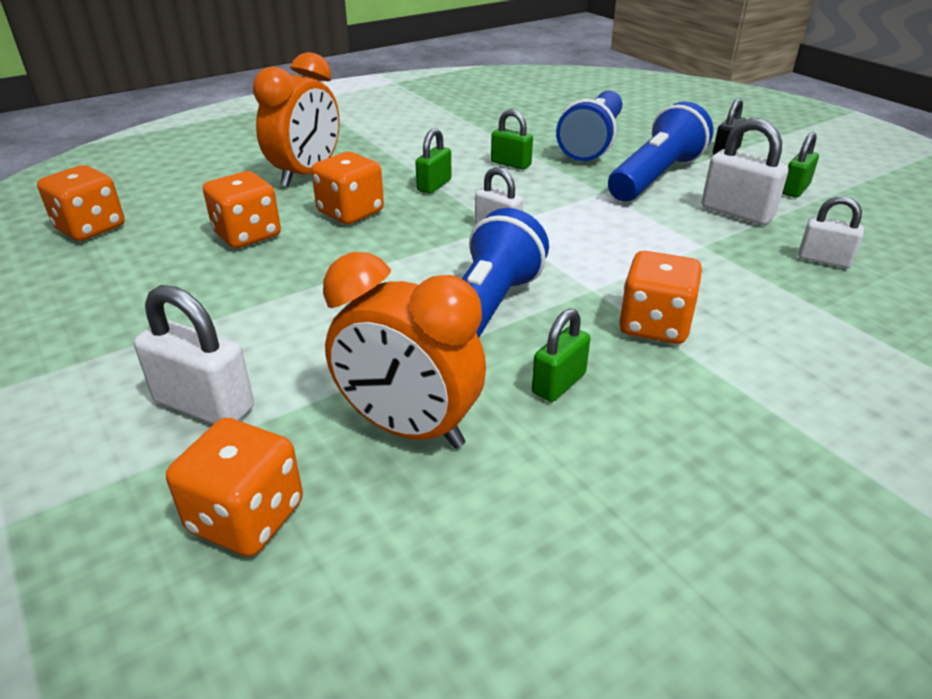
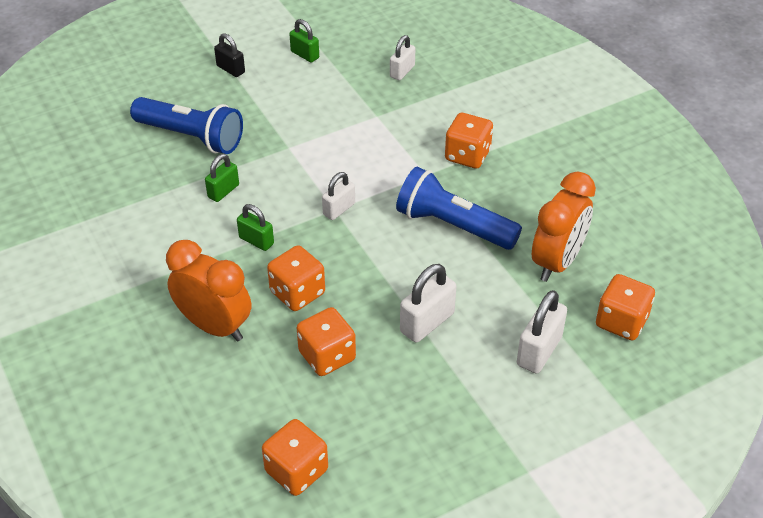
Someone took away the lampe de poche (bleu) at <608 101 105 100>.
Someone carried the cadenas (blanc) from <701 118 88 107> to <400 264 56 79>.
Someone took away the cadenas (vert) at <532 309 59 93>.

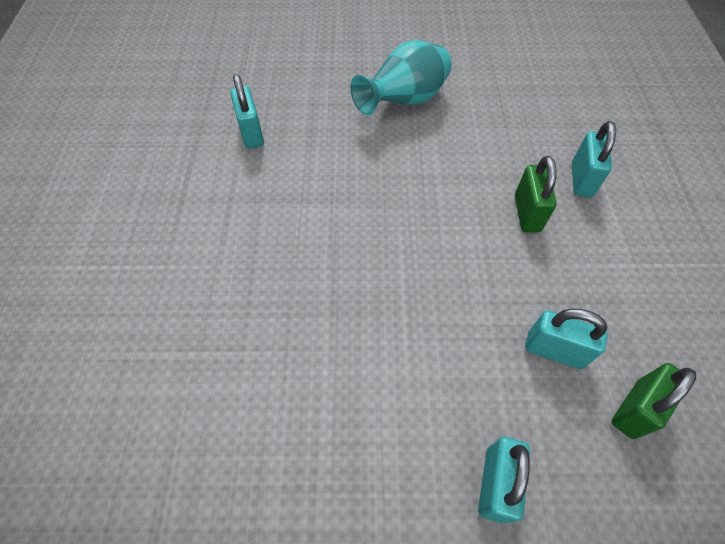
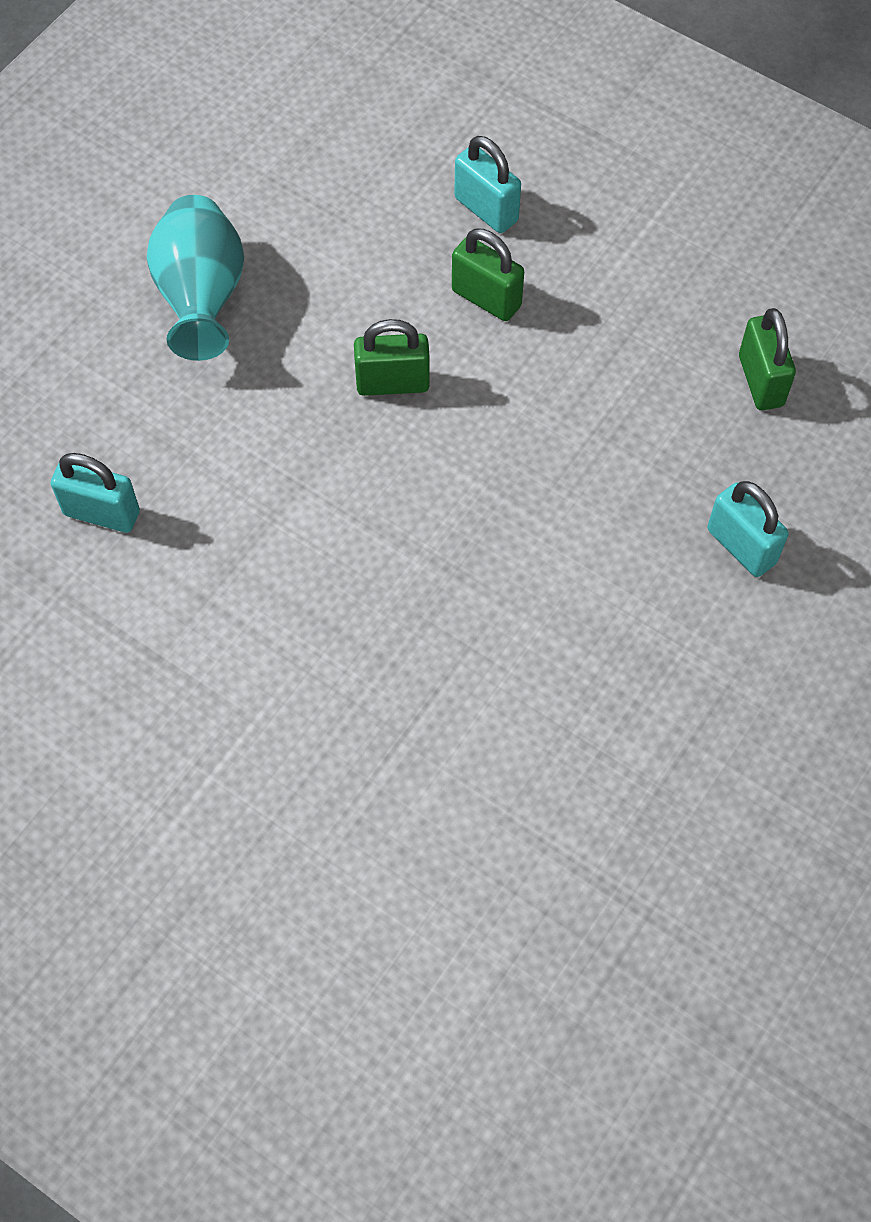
Someone took away the cadenas (turquoise) at <525 309 83 60>.
Someone put down the cadenas (vert) at <354 319 76 77>.

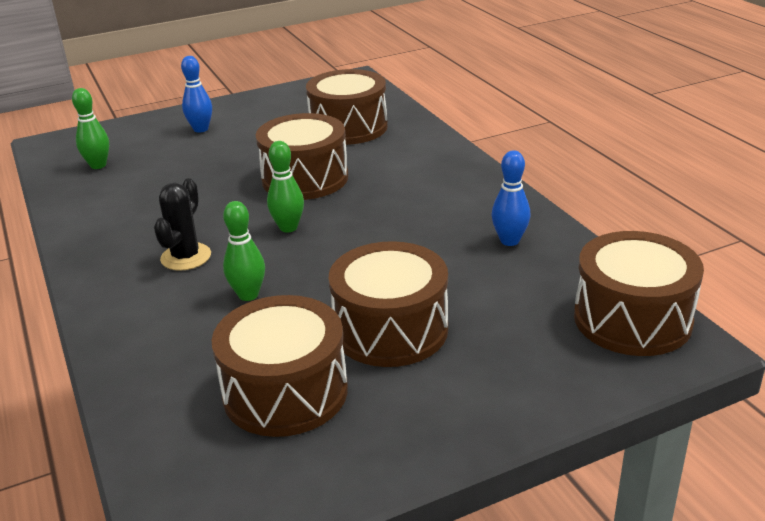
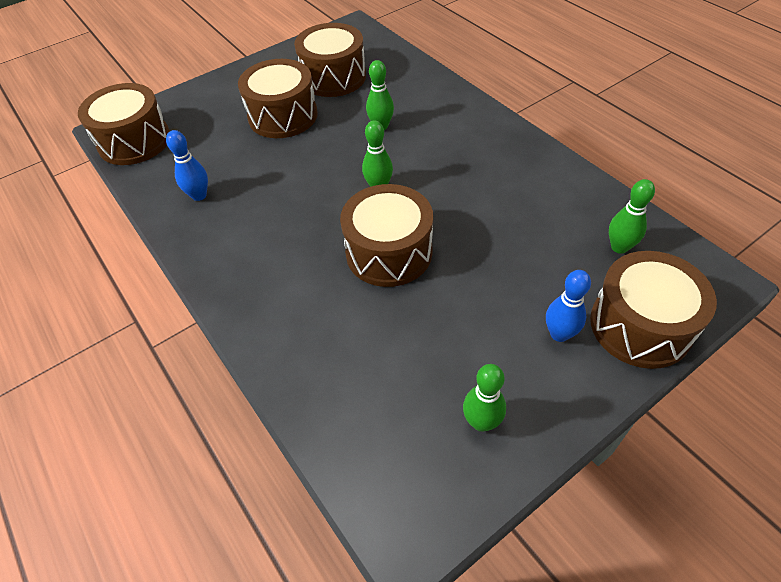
Someone carried the tambour (marron) from <306 69 82 76> to <590 251 127 118>.
Someone took away the cactus (noir) at <154 178 57 93>.
Someone put down the quille (vert) at <463 364 43 68>.

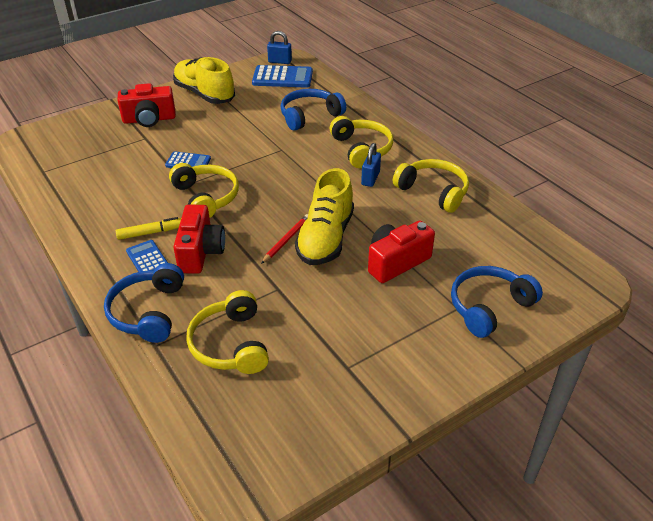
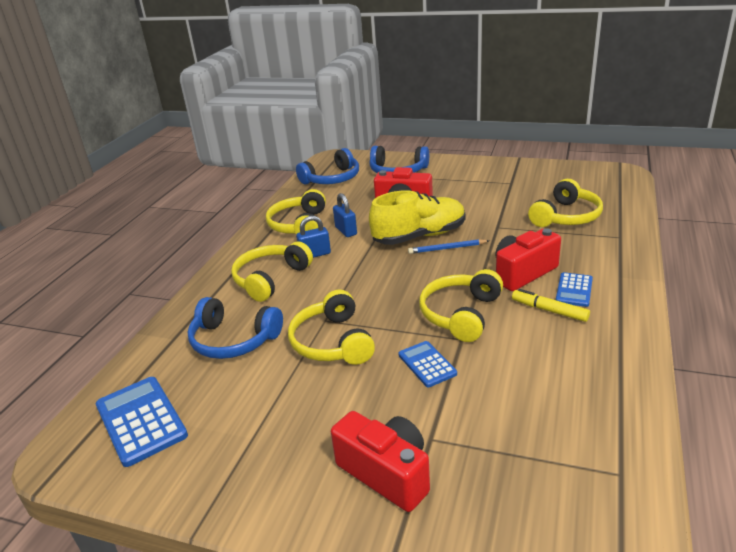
Someone carried the cadenas (bleu) from <267 31 25 33> to <333 193 24 44>.
Someone took away the chaussure (jaune) at <173 57 62 47>.
Someone repainted the crayon (rouge) at <261 214 47 50>, which became the crayon (bleu) at <408 239 81 15>.
Someone carried the casque audio (bleu) from <104 263 80 80> to <296 148 63 36>.
Someone put down the casque audio (jaune) at <288 289 87 76>.

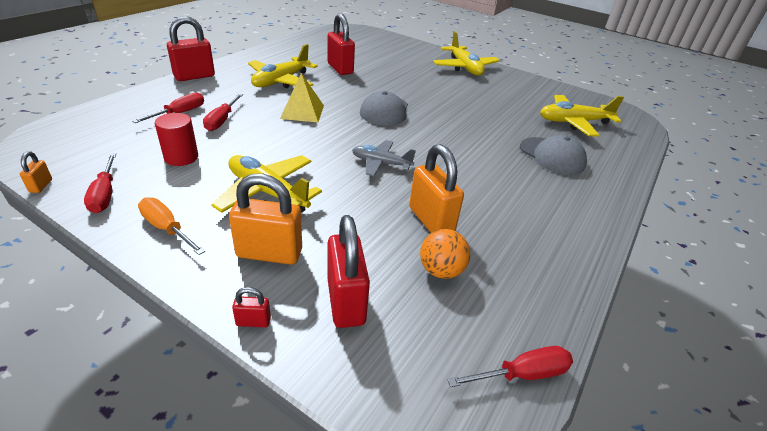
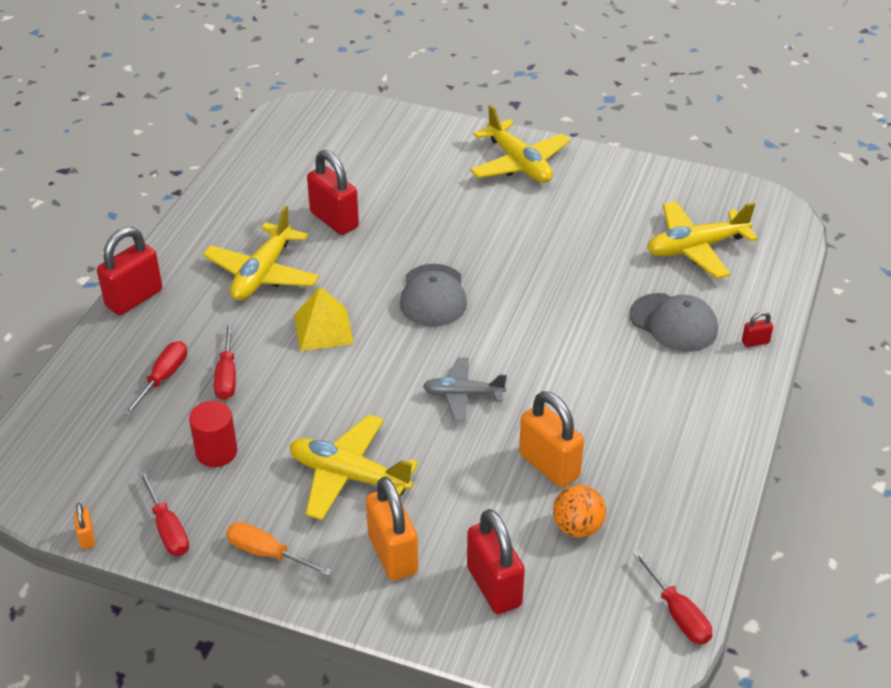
Someone rotated the cadenas (orange) at <229 173 73 92> by 75 degrees clockwise.
Someone carried the cadenas (rouge) from <232 287 39 40> to <742 311 31 36>.
Someone rotated the tournevis (rouge) at <447 346 126 41> by 90 degrees clockwise.

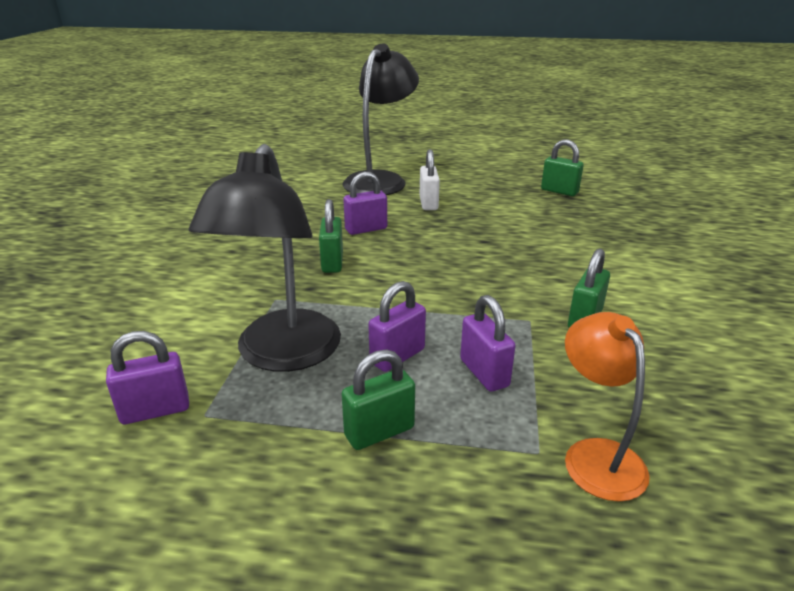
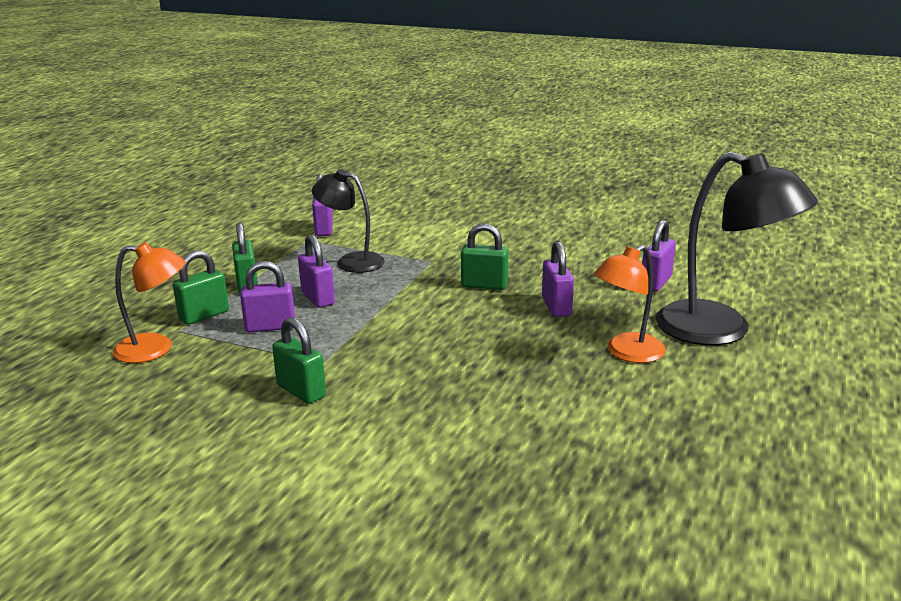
Someone carried the cadenas (vert) from <541 139 43 57> to <173 250 56 75>.
Someone scaled the lampe (noir) at <189 144 152 228> by 0.61.
Someone swapped the cadenas (blanc) at <420 149 20 61> for the lampe (orange) at <593 245 73 118>.
Someone put down the cadenas (violet) at <642 220 34 71>.

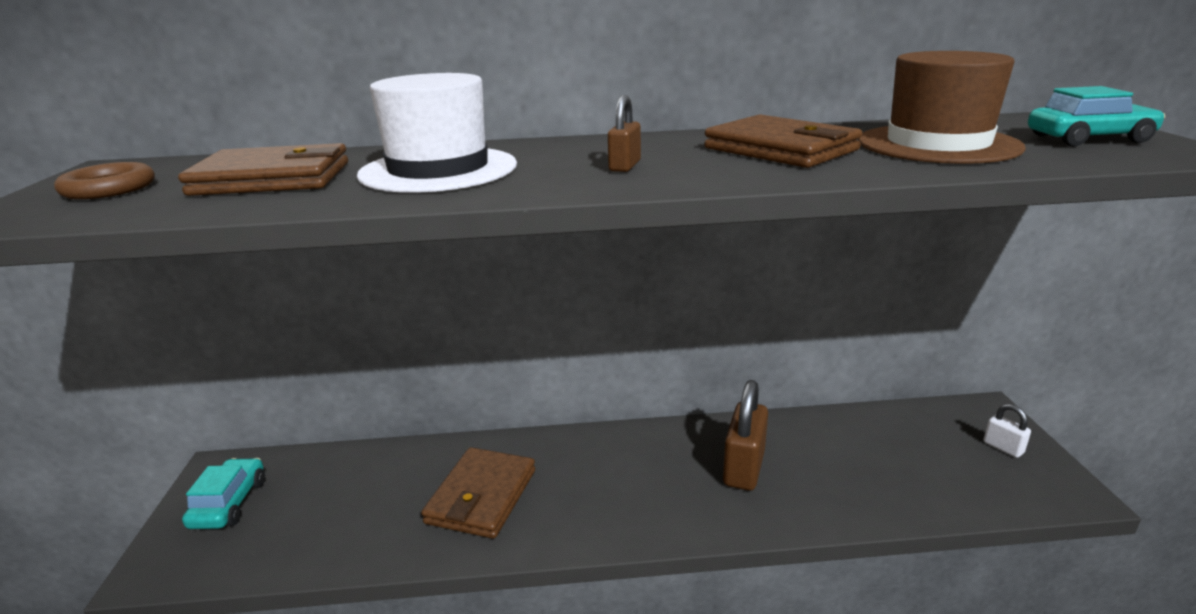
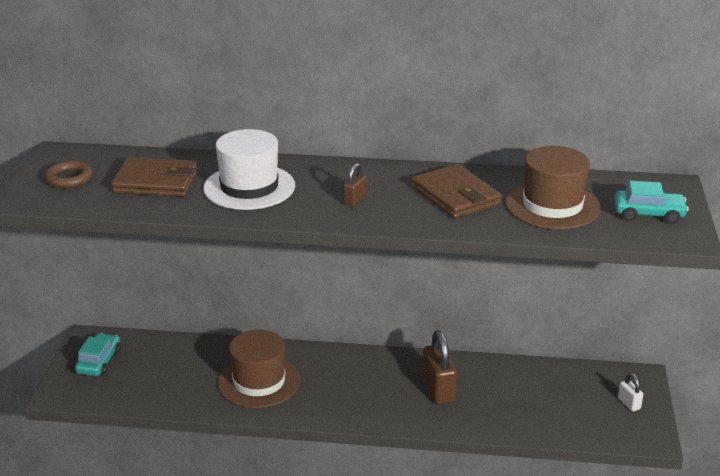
Someone rotated the cadenas (marron) at <723 380 45 111> by 45 degrees counterclockwise.
Someone swapped the portefeuille (marron) at <421 447 114 92> for the chapeau (marron) at <218 330 82 78>.

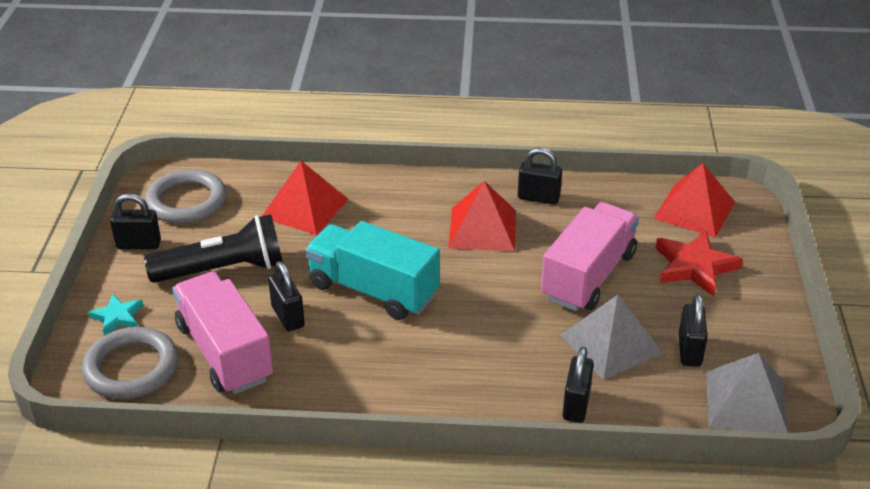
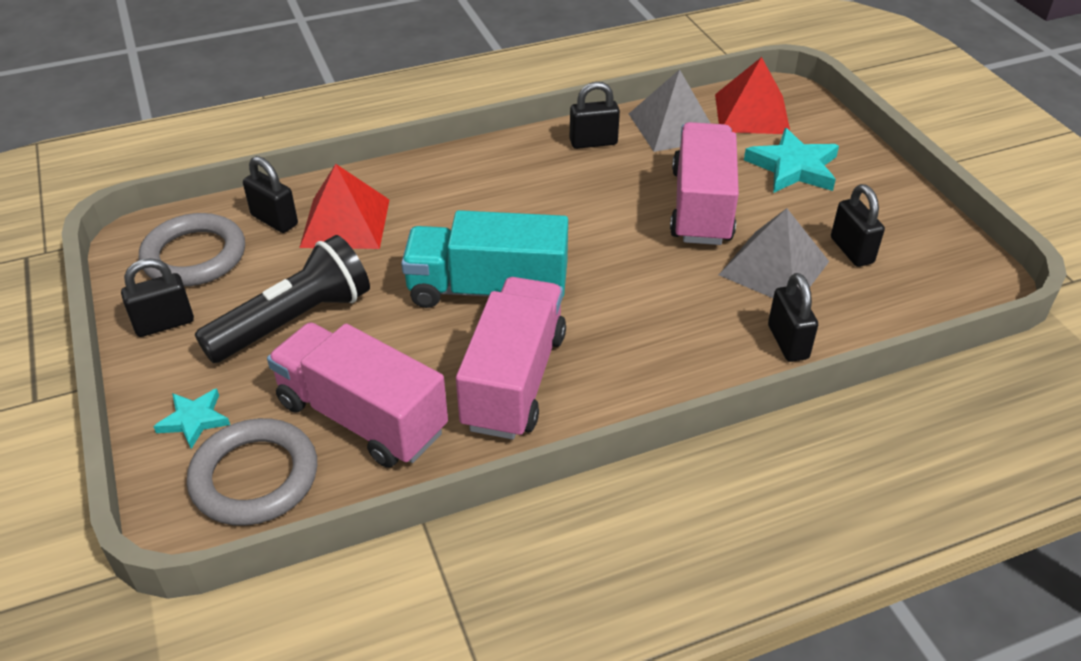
Someone took away the pyramide (rouge) at <448 181 68 70>.
Someone repainted the étoile (rouge) at <656 231 87 65>, which became the étoile (turquoise) at <744 128 95 65>.
Someone carried the cadenas (noir) from <268 261 37 70> to <243 156 55 77>.
Someone carried the pyramide (gris) from <706 353 83 80> to <629 69 82 83>.
Someone put down the camion (rose) at <456 277 110 162>.

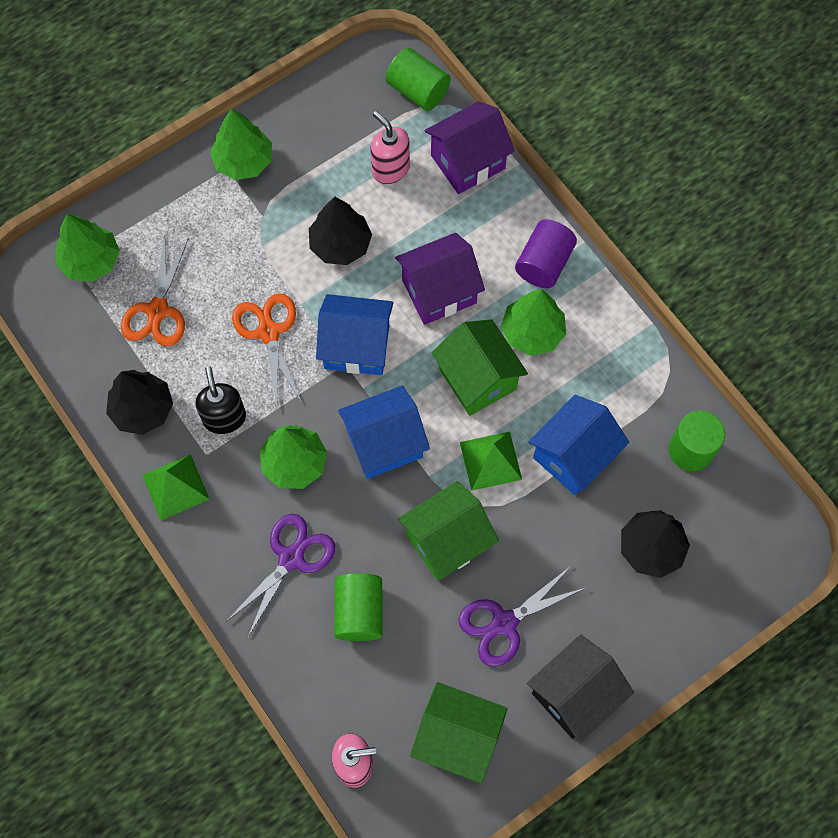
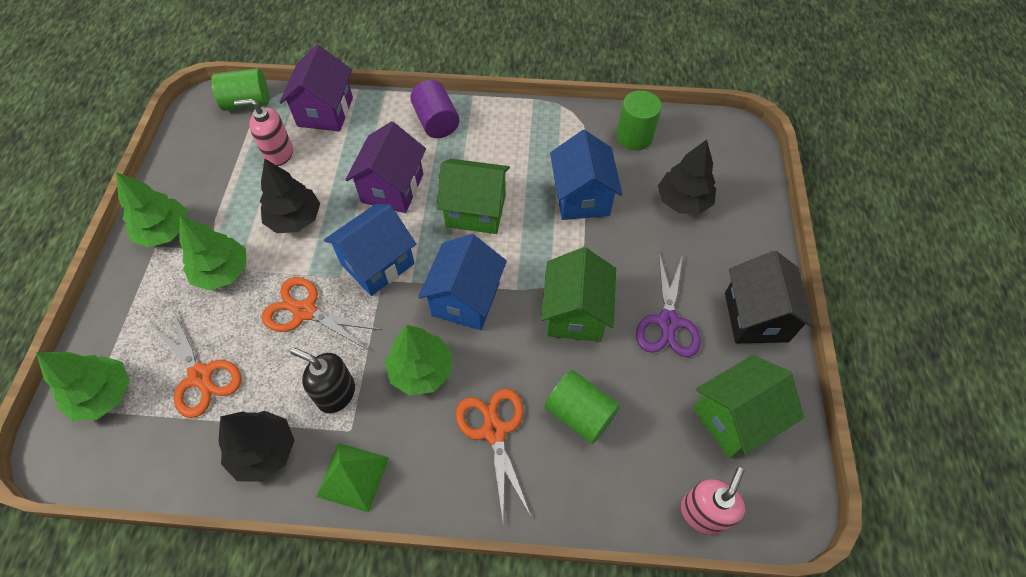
Someone carried the arbre (vert) from <501 290 65 66> to <179 216 67 75>.
Someone took away the pyramide (vert) at <460 432 62 58>.
Someone repainted the ciseaux (violet) at <227 514 108 123>, which became the ciseaux (orange) at <455 388 76 133>.

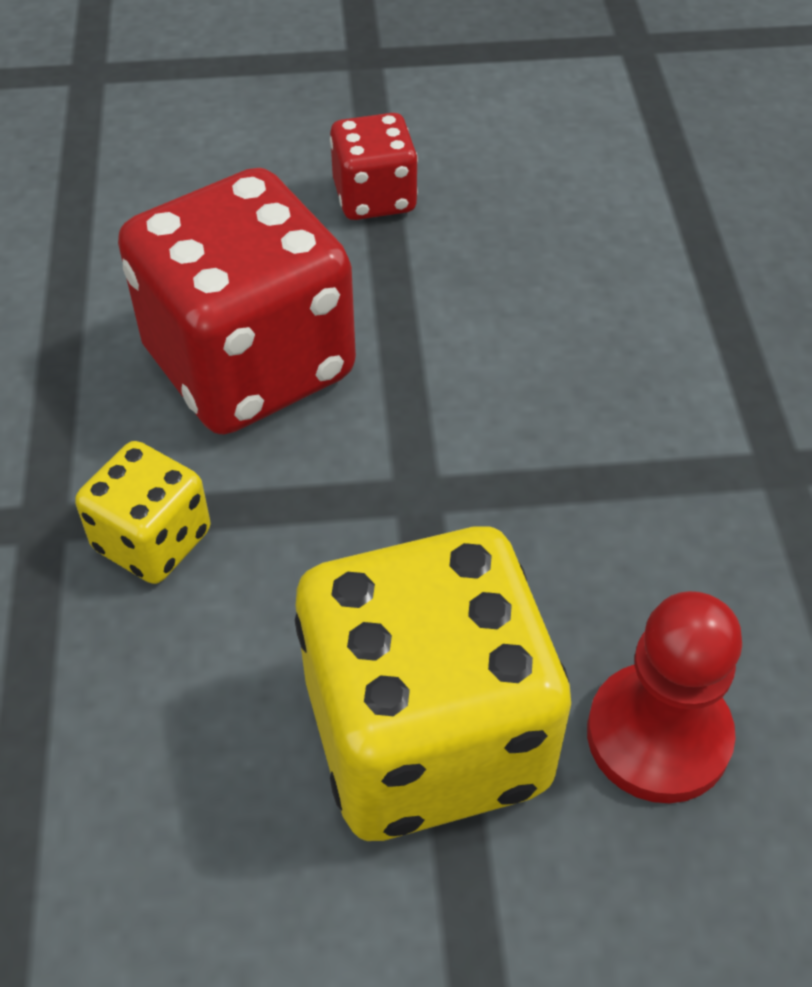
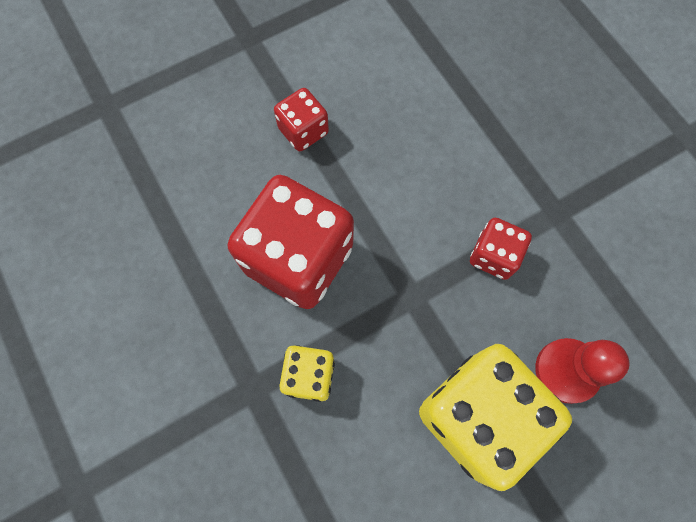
Someone put down the dé (rouge) at <470 218 62 62>.

